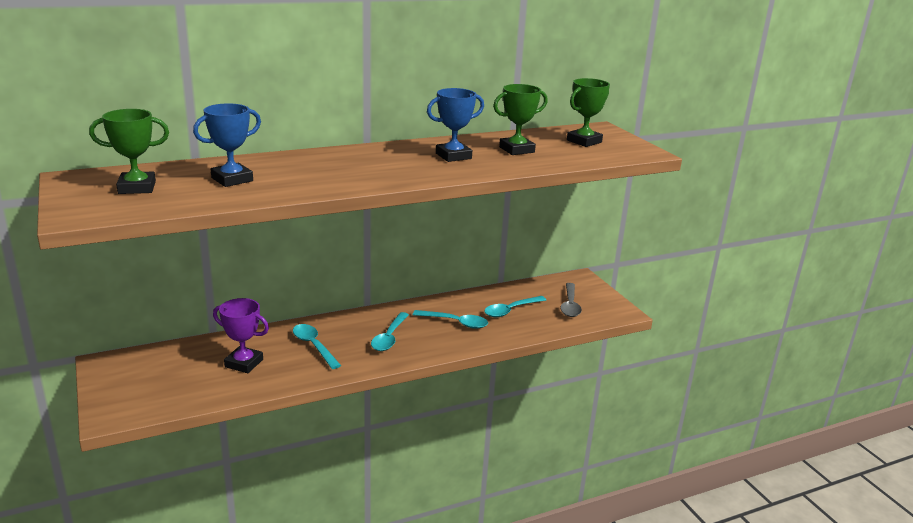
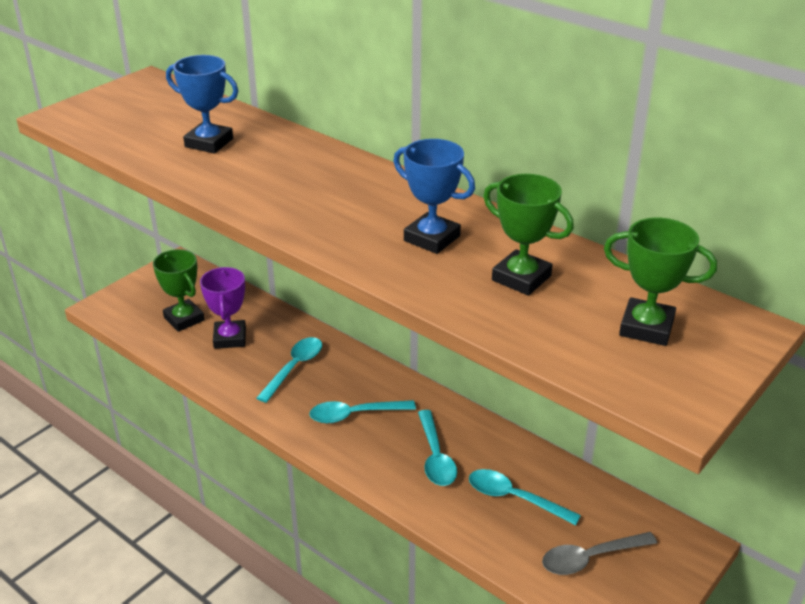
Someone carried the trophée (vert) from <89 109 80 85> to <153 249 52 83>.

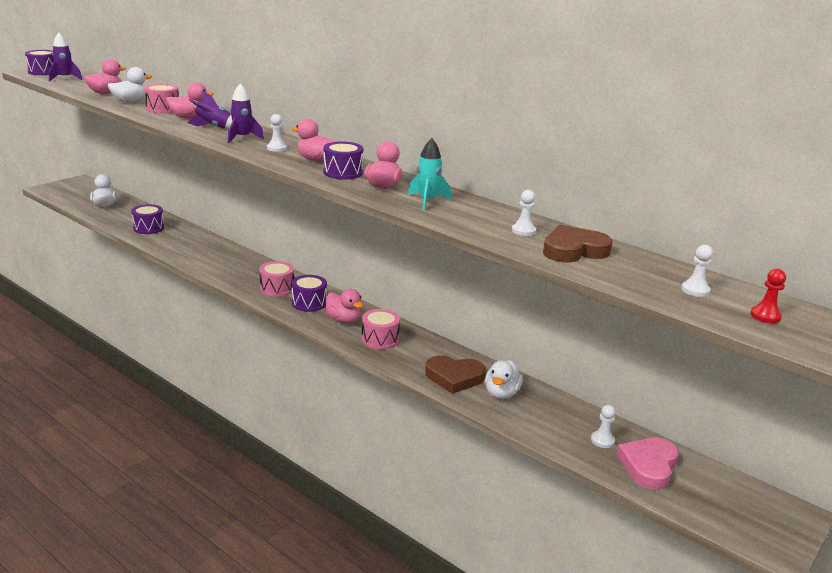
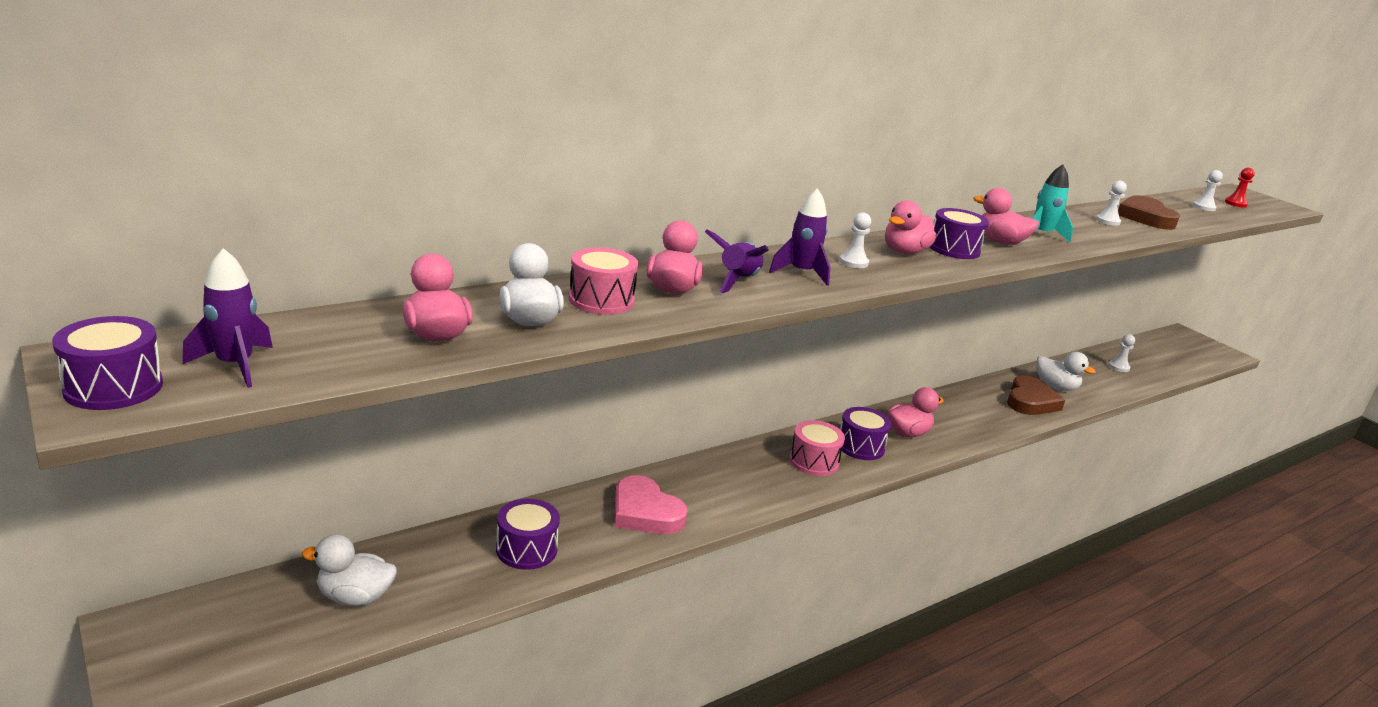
Someone took away the tambour (rose) at <362 309 38 41>.
Someone carried the cœur (rose) from <616 438 63 52> to <615 475 73 59>.

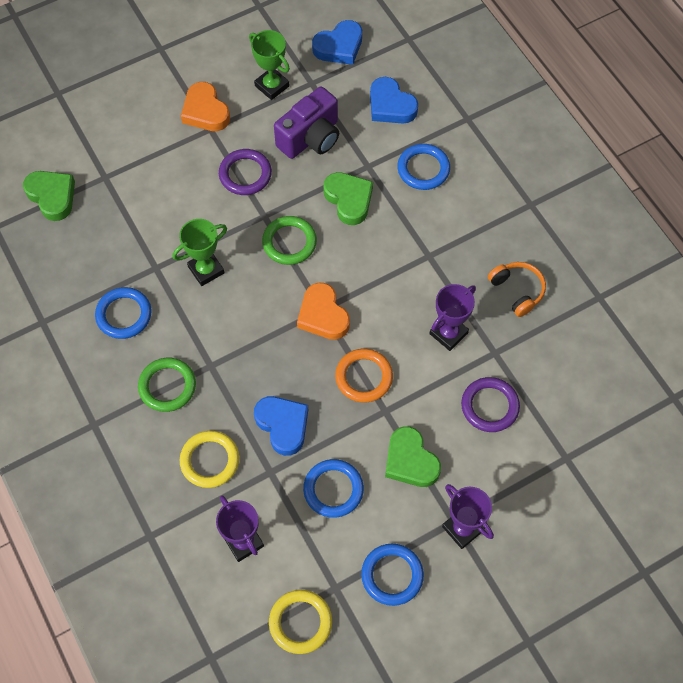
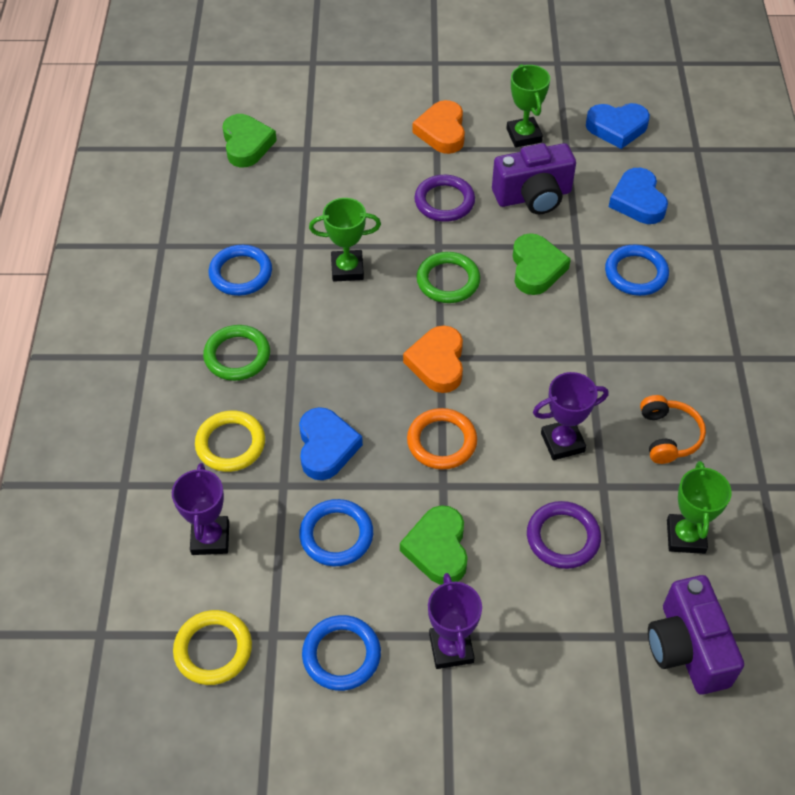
Someone put down the trophée (vert) at <667 461 65 93>.
Someone put down the appareil photo (violet) at <648 575 96 120>.

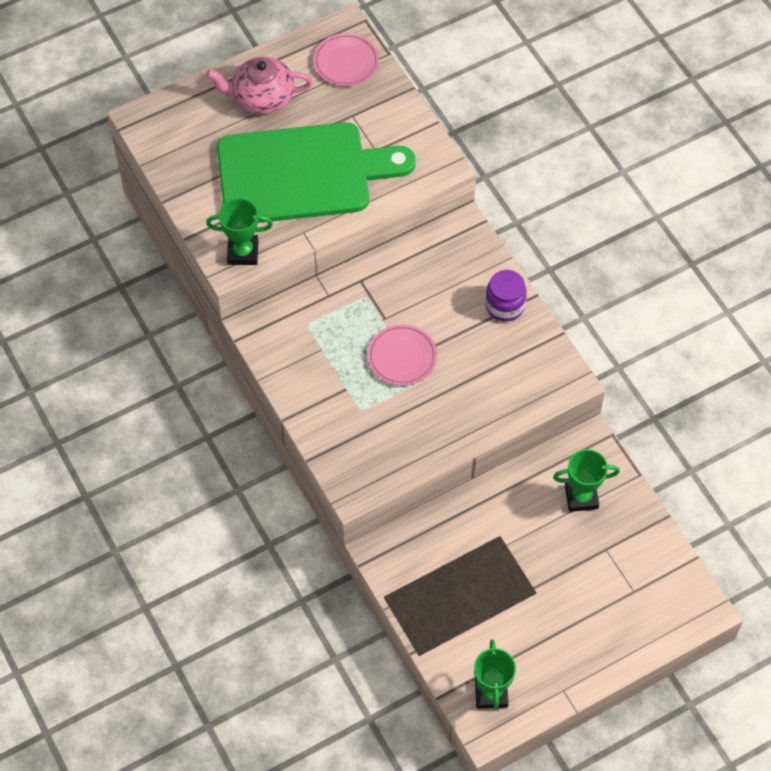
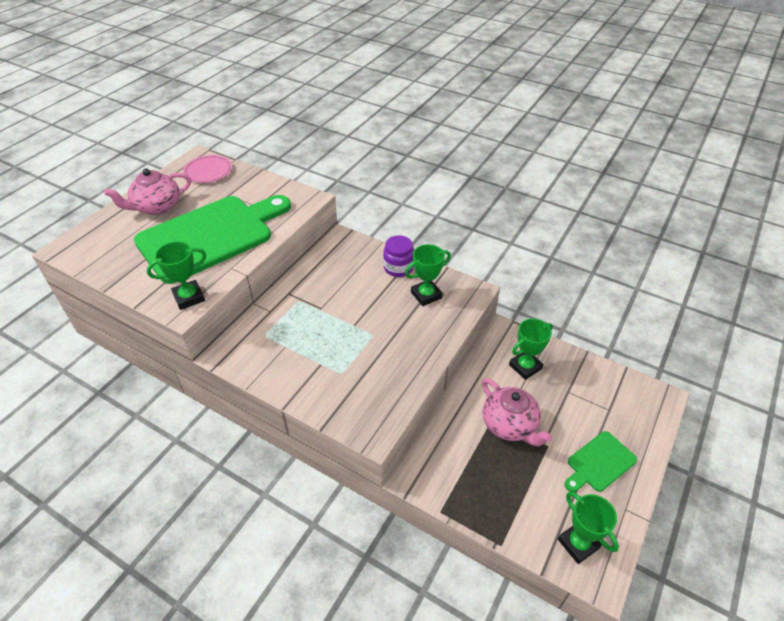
Someone took away the assiette (rose) at <368 324 69 62>.
Someone put down the trophée (vert) at <405 244 46 62>.
Someone put down the théière (rose) at <482 378 70 69>.
Someone put down the planche à découper (vert) at <564 431 73 61>.

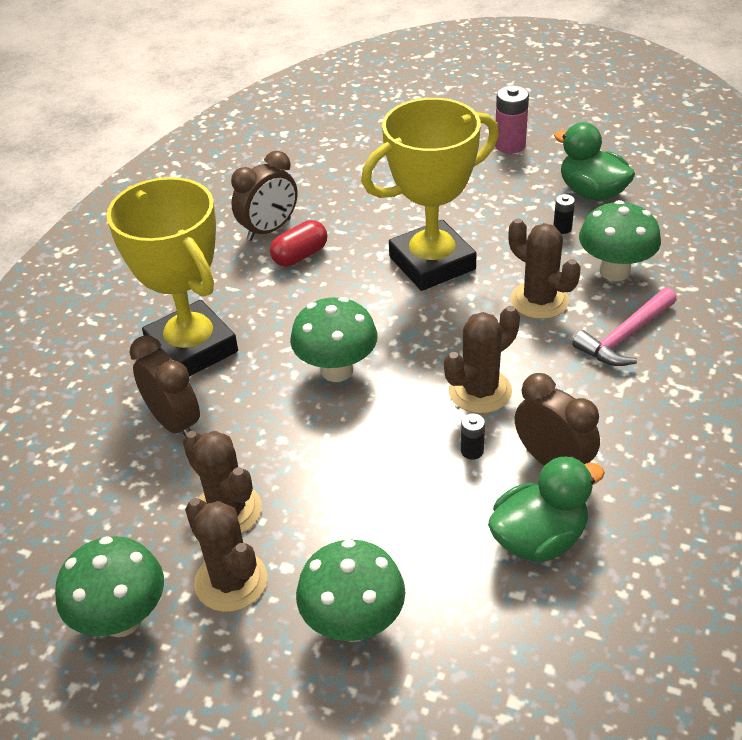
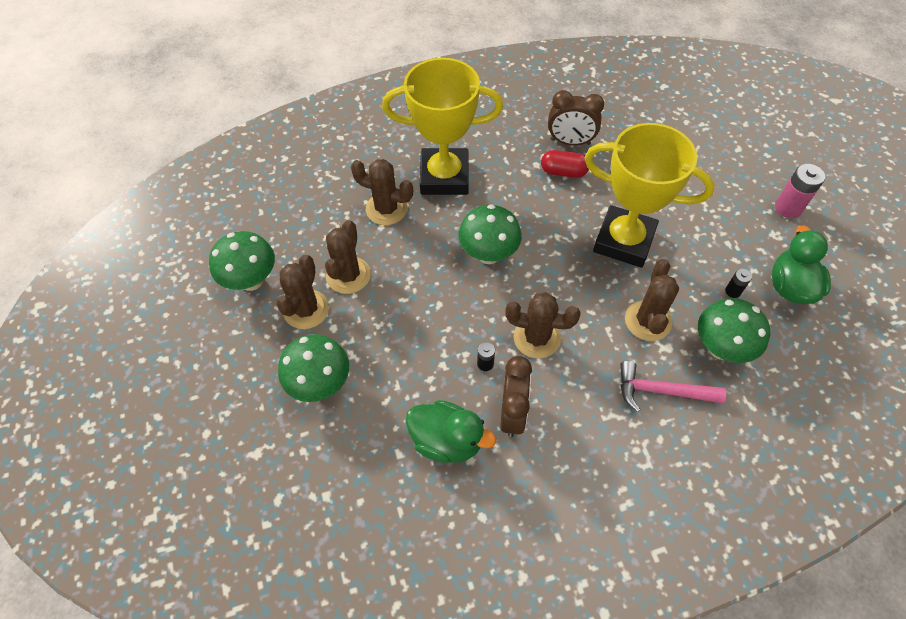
Someone rotated the trophée (jaune) at <106 177 132 199> by 75 degrees clockwise.
Someone swapped the réveil (marron) at <130 335 70 101> for the cactus (marron) at <351 159 62 66>.

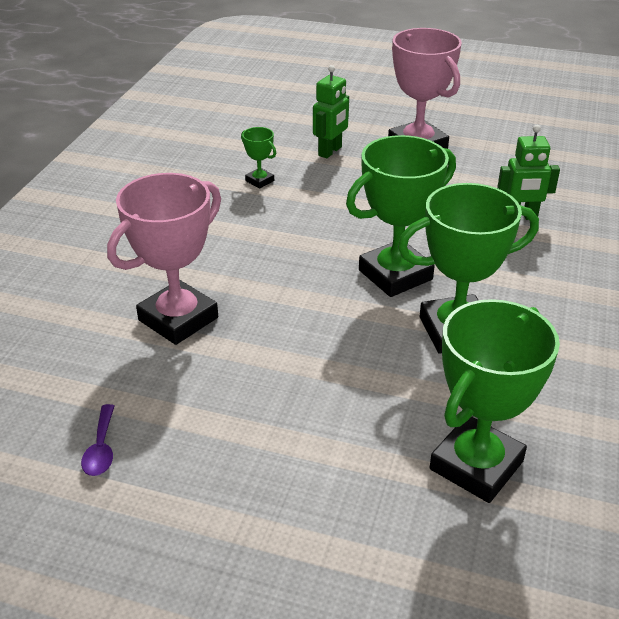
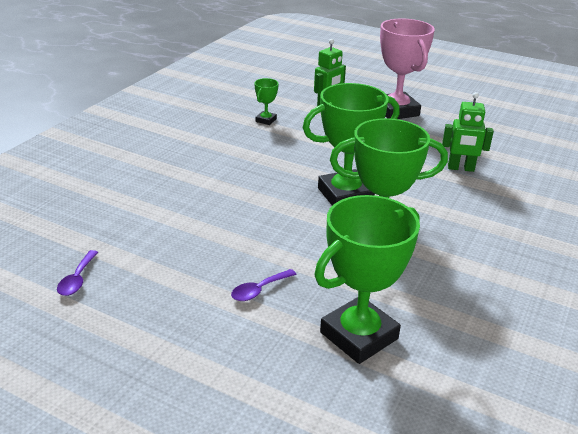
Someone rotated the trophée (vert) at <241 127 35 62> by 60 degrees clockwise.
Someone took away the trophée (rose) at <107 173 114 172>.
Someone put down the cuillère (violet) at <231 269 66 32>.

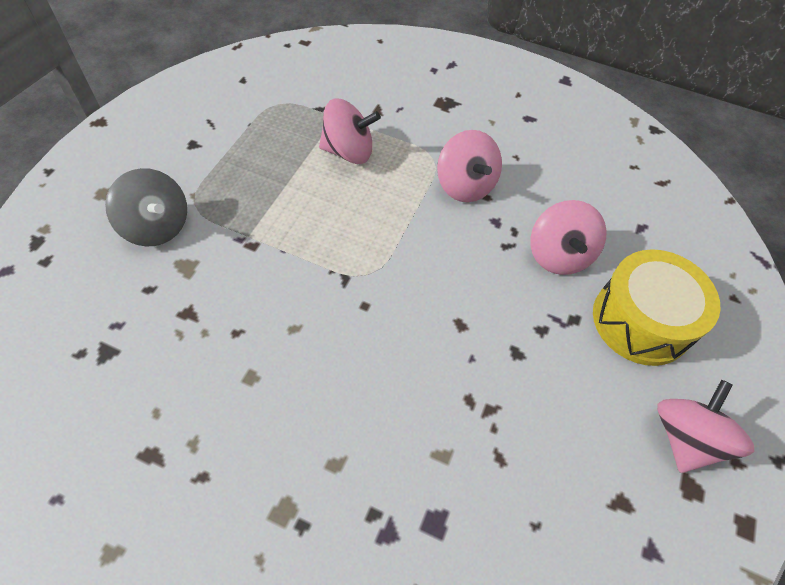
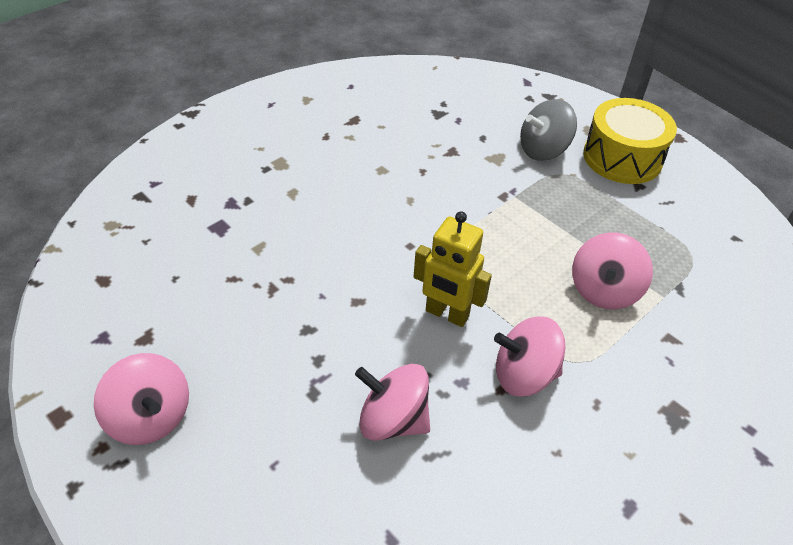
Someone carried the tambour (jaune) from <593 249 128 117> to <583 98 94 86>.
Someone put down the robot (jaune) at <414 211 78 116>.

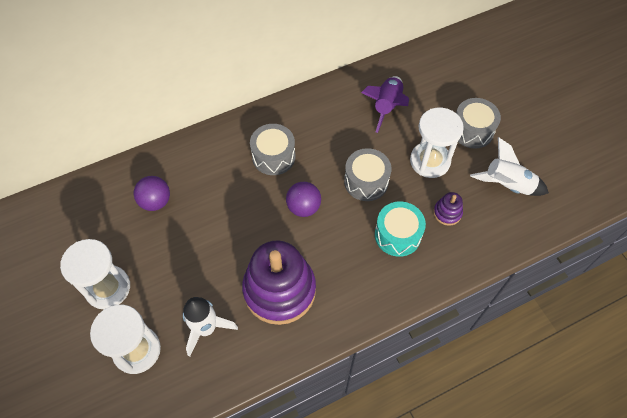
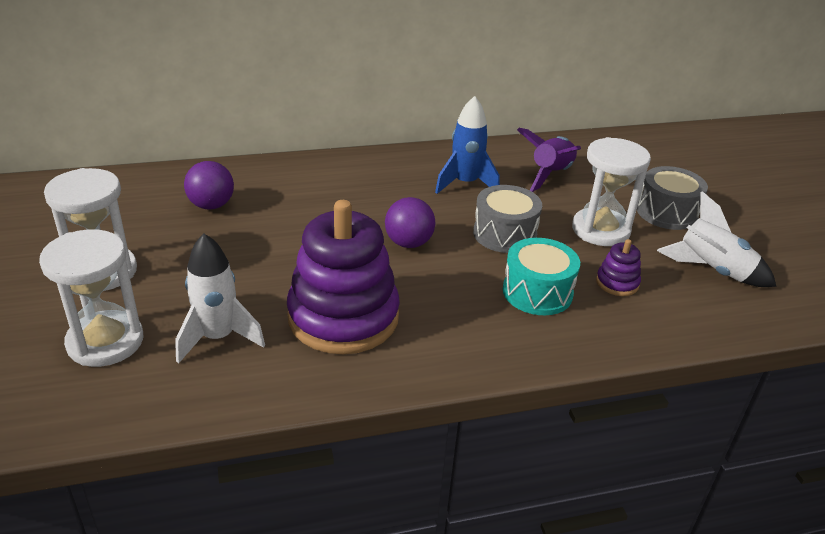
Someone took away the tambour (gris) at <250 124 45 51>.
Someone put down the fusée (bleu) at <435 96 65 98>.

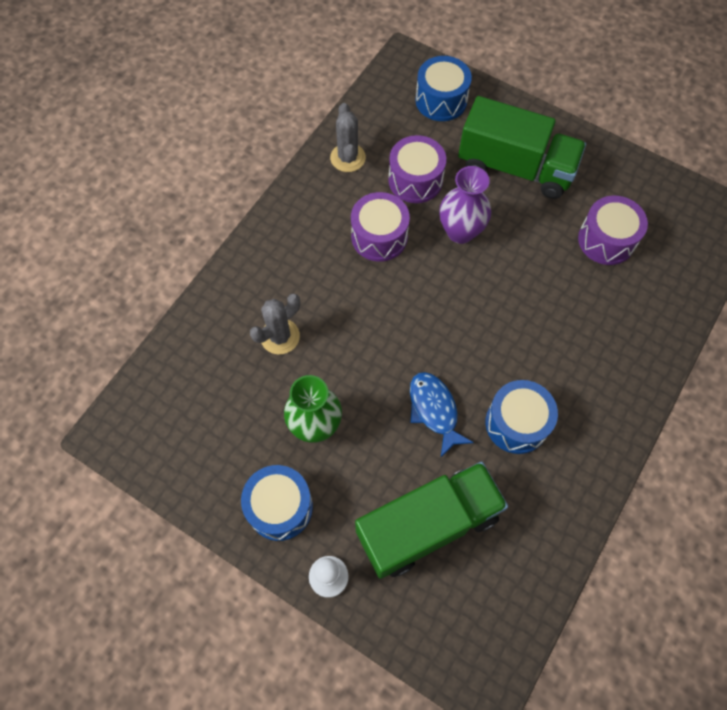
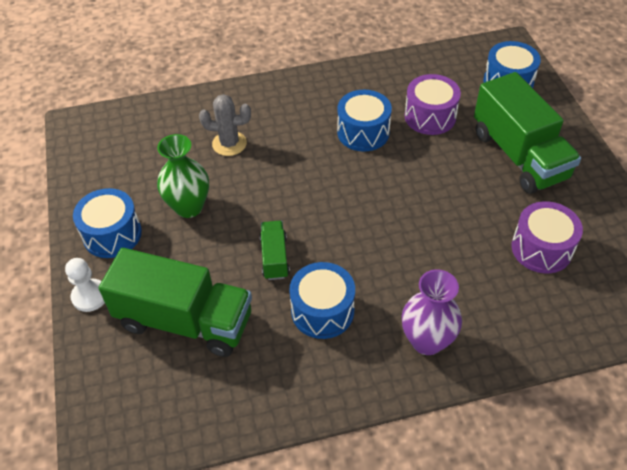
Someone took away the cactus (gris) at <330 103 36 69>.
Someone carried the vase (violet) from <439 166 52 78> to <402 269 60 86>.
Someone repainted the tambour (violet) at <351 192 59 70>, which became the tambour (bleu) at <337 90 55 61>.
Someone swapped the poisson (bleu) at <410 372 64 85> for the camion (vert) at <260 221 30 59>.

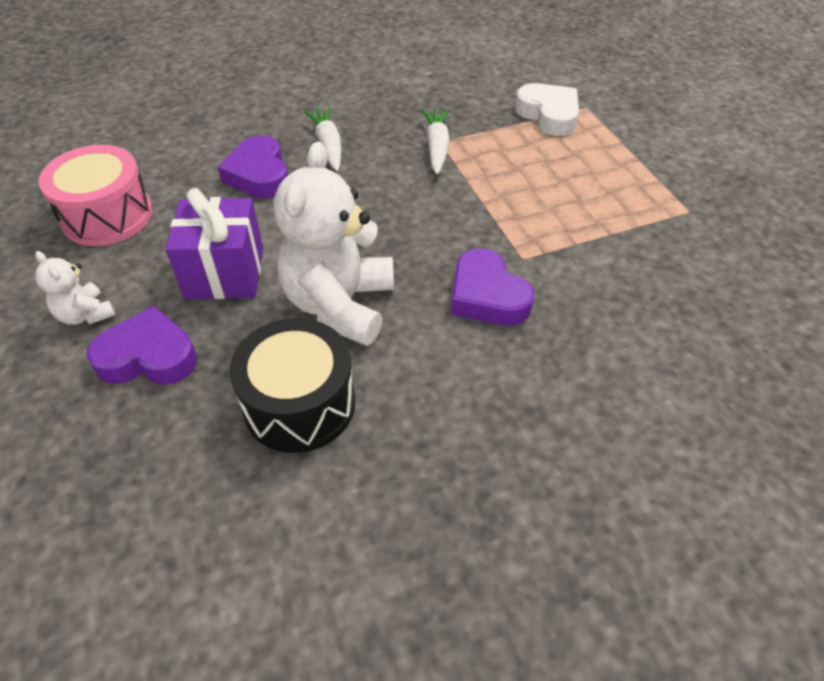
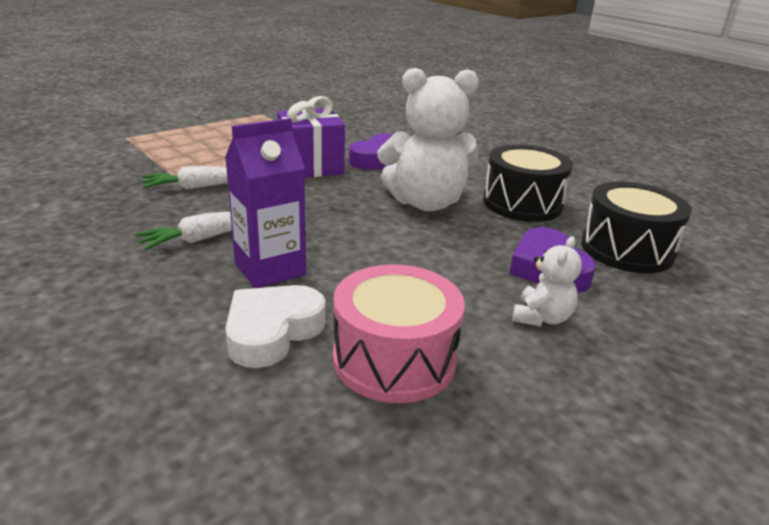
Someone carried the cœur (blanc) from <515 83 64 53> to <225 285 101 83>.
Someone swapped the cœur (violet) at <218 135 70 64> for the brique de lait (violet) at <225 118 81 170>.
Someone carried the cadeau (violet) from <165 188 98 111> to <277 96 68 82>.
Someone put down the tambour (noir) at <581 182 111 91>.

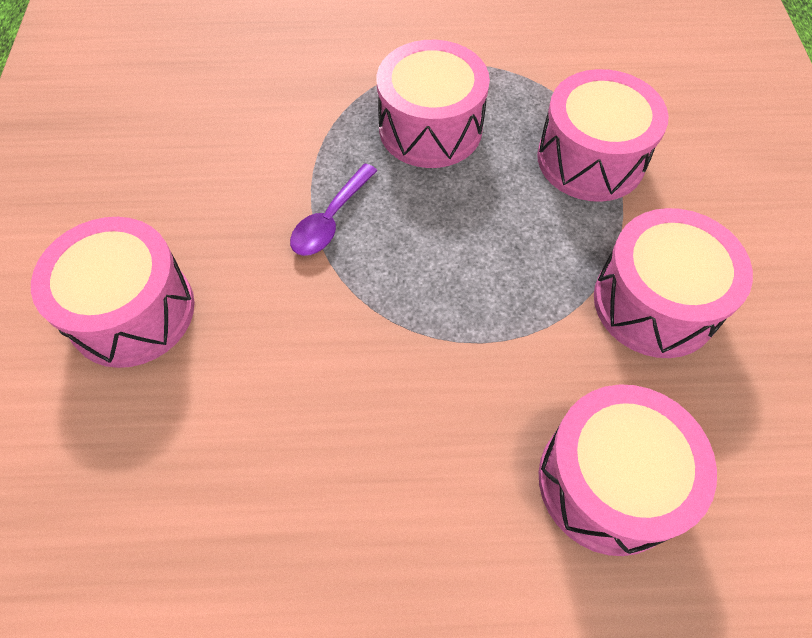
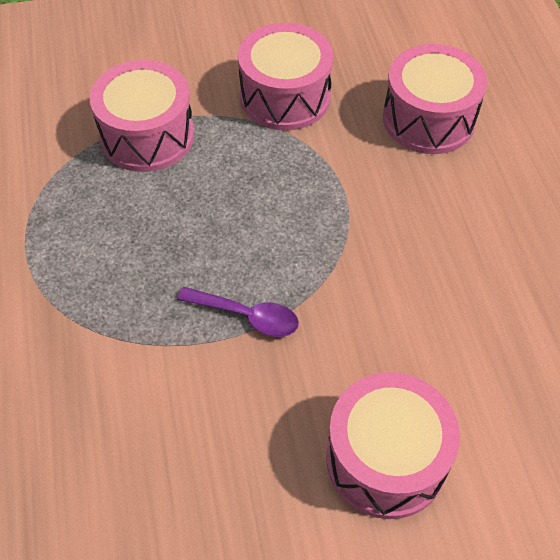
Someone took away the tambour (rose) at <377 40 113 128>.

